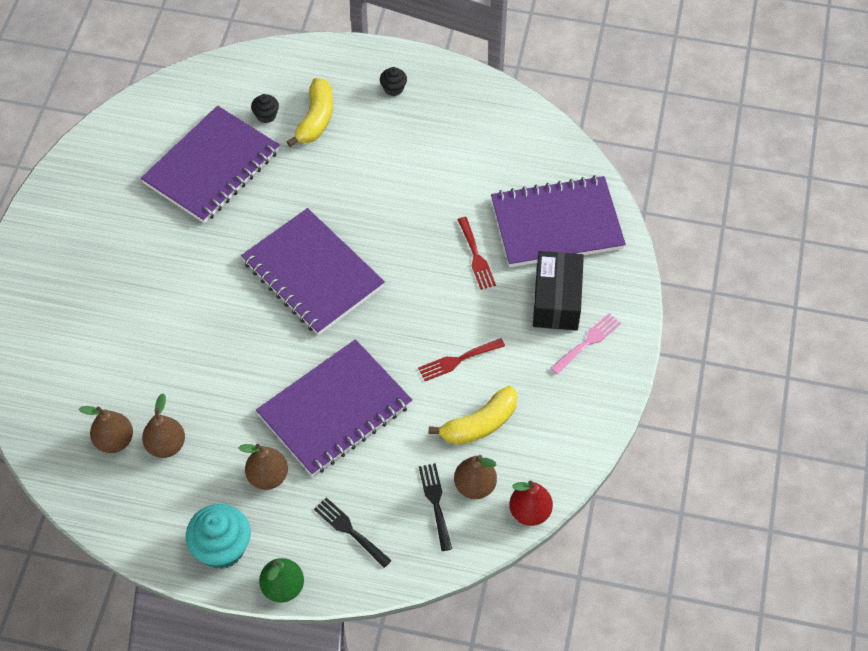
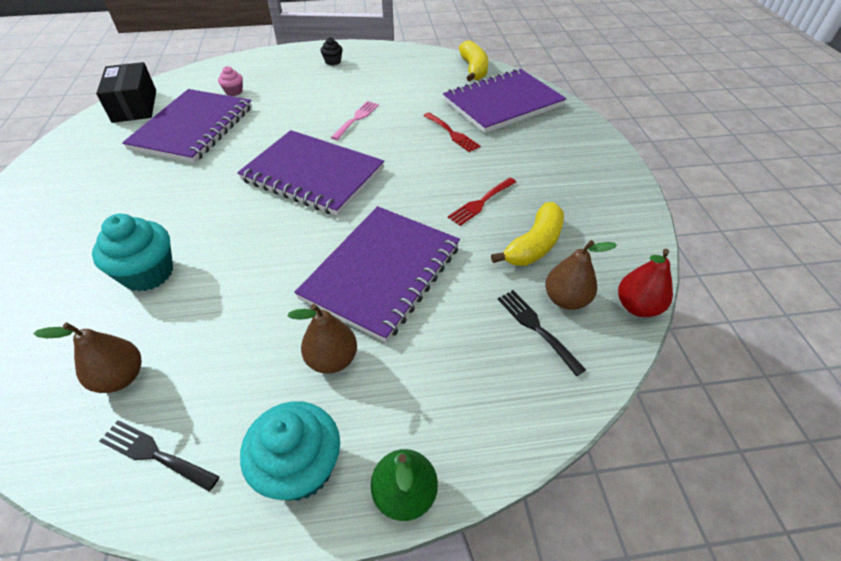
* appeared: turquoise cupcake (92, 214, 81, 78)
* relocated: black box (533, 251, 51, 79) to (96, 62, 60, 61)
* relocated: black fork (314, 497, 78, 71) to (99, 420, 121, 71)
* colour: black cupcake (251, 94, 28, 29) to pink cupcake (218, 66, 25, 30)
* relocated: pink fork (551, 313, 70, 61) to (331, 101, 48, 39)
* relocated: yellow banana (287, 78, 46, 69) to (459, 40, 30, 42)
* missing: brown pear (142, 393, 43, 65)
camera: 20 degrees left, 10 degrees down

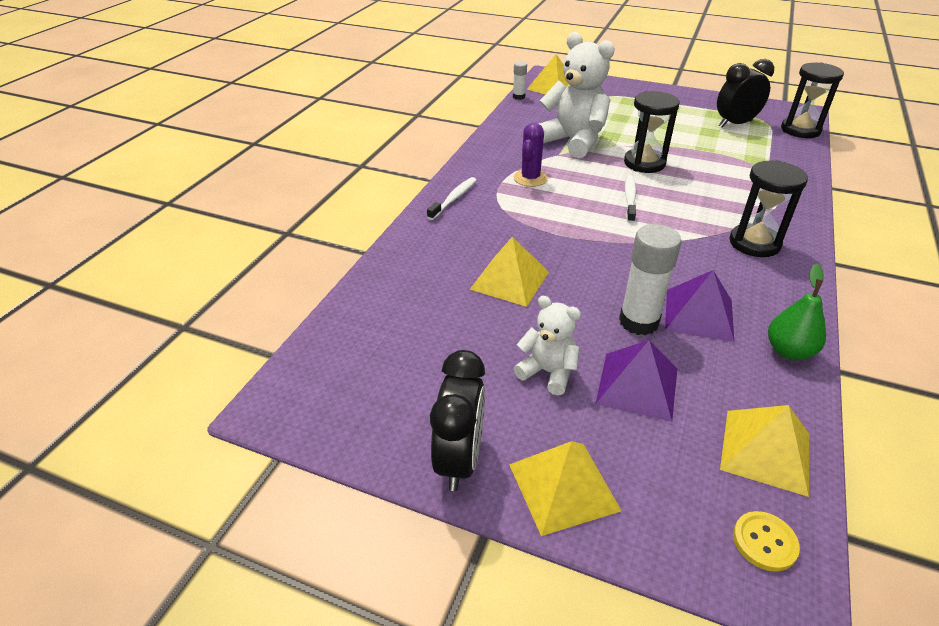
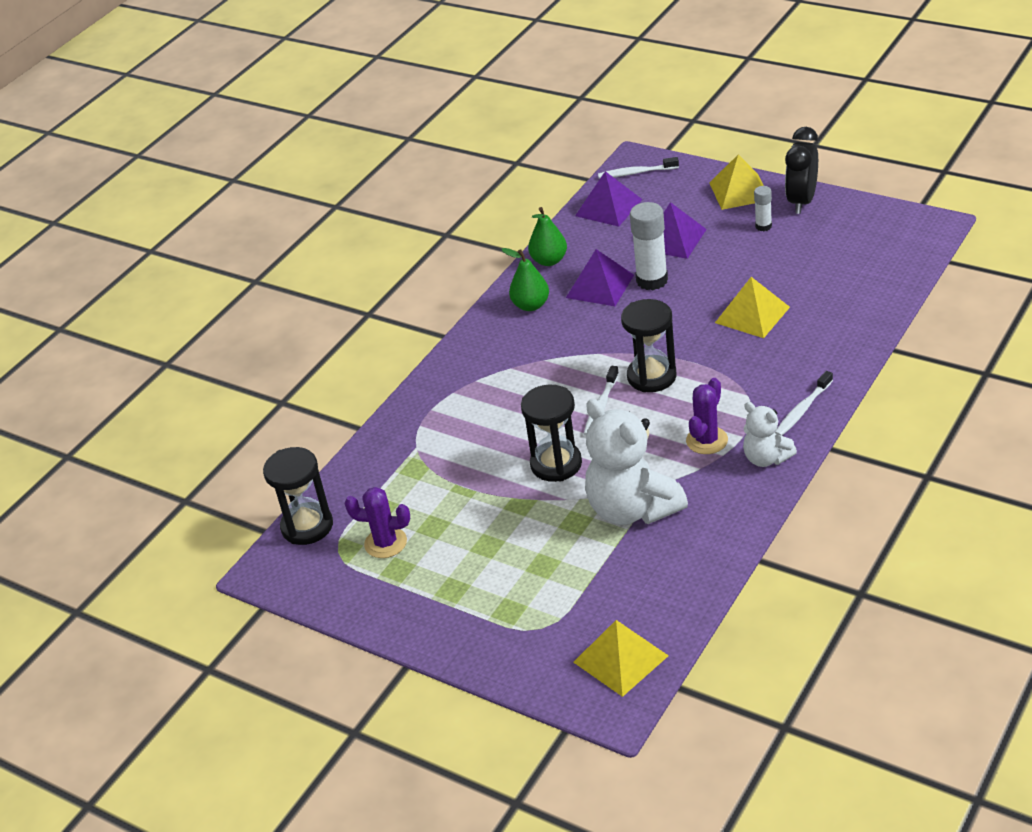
* exchanged: black clock (717, 59, 57, 69) to purple cactus (344, 487, 66, 71)
* appeared: green pear (501, 248, 48, 63)
* colour: yellow pyramid (720, 405, 89, 92) to purple pyramid (575, 171, 68, 56)
* exchanged: yellow button (733, 511, 67, 61) to white toothbrush (598, 157, 81, 22)
* relocated: black hourglass (729, 160, 79, 97) to (621, 299, 56, 93)
* relocated: white teddy bear (514, 296, 67, 99) to (743, 402, 54, 65)
* relocated: white glue stick (513, 61, 14, 39) to (754, 186, 18, 45)
camera: 165 degrees left, 0 degrees up

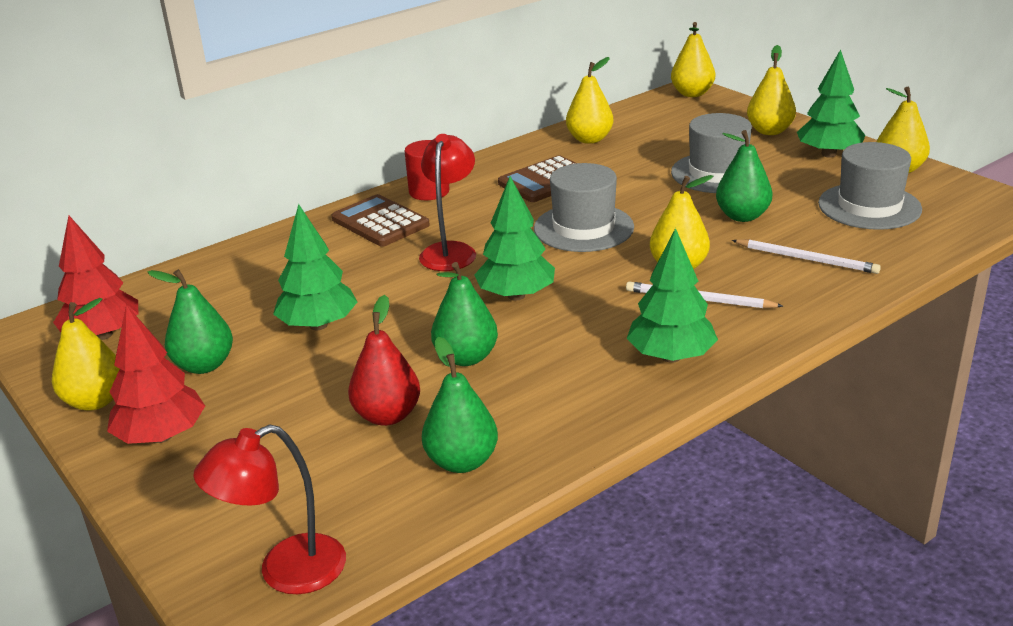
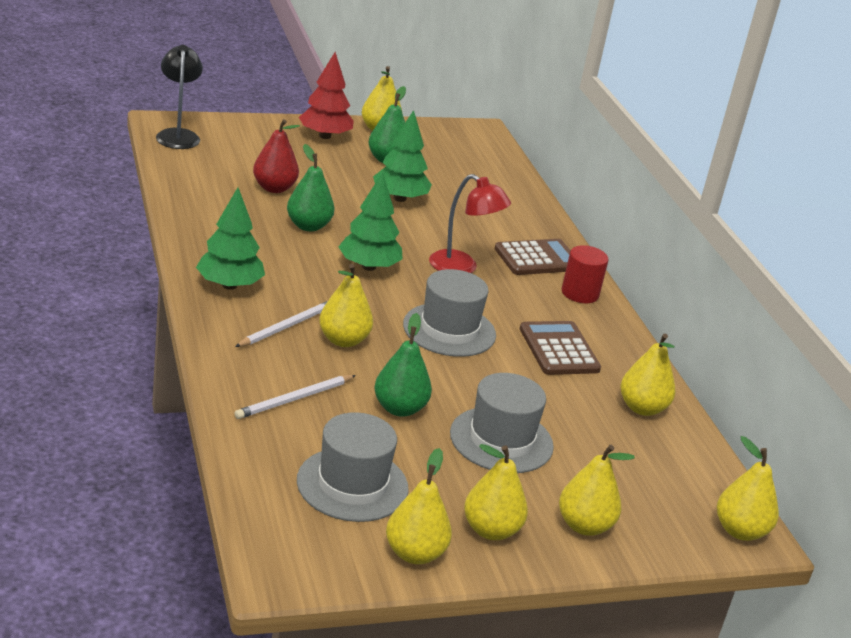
* colour: red lamp (193, 424, 153, 170) to black lamp (156, 45, 47, 104)
* exchanged: green tree (797, 49, 69, 109) to yellow pear (464, 444, 64, 96)
* missing: red tree (53, 216, 85, 124)
* missing: green pear (422, 337, 76, 136)
camera: 105 degrees right, 0 degrees up

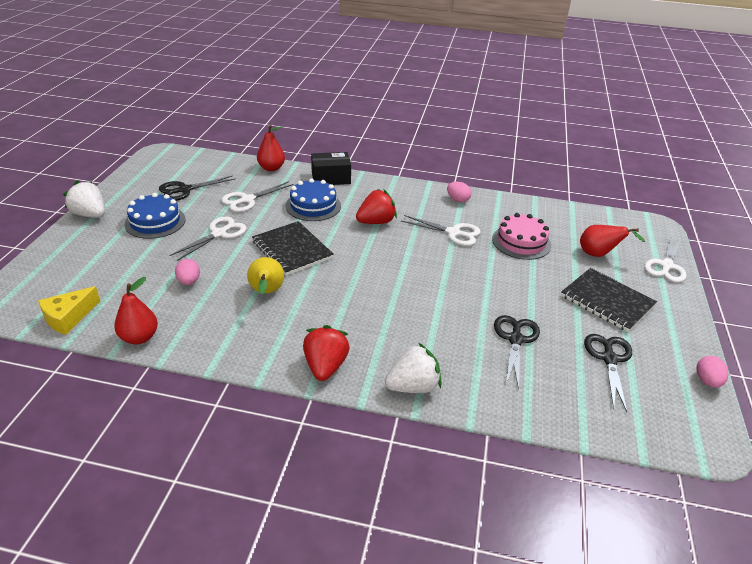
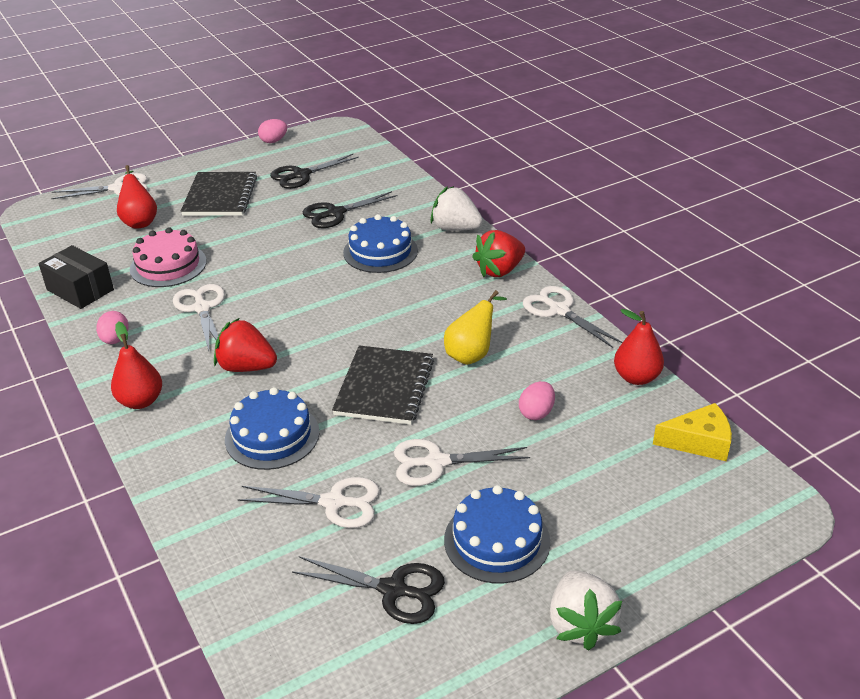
* relocated: black box (311, 152, 40, 33) to (38, 245, 76, 64)
* relocated: red pear (257, 125, 28, 46) to (111, 321, 51, 88)
* appeared: blue cake (343, 214, 75, 59)
* appeared: white scissors (523, 286, 100, 62)
camera: 130 degrees left, 0 degrees up

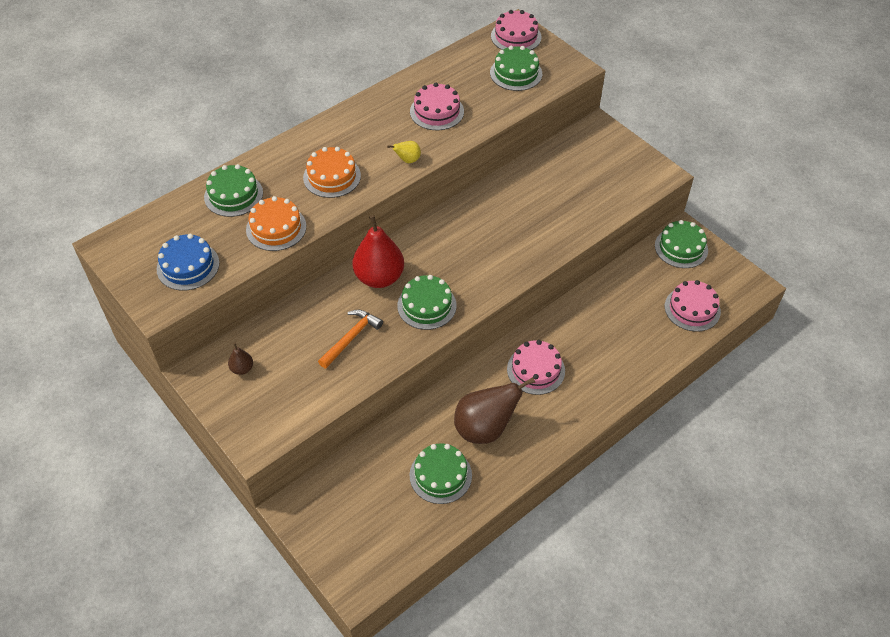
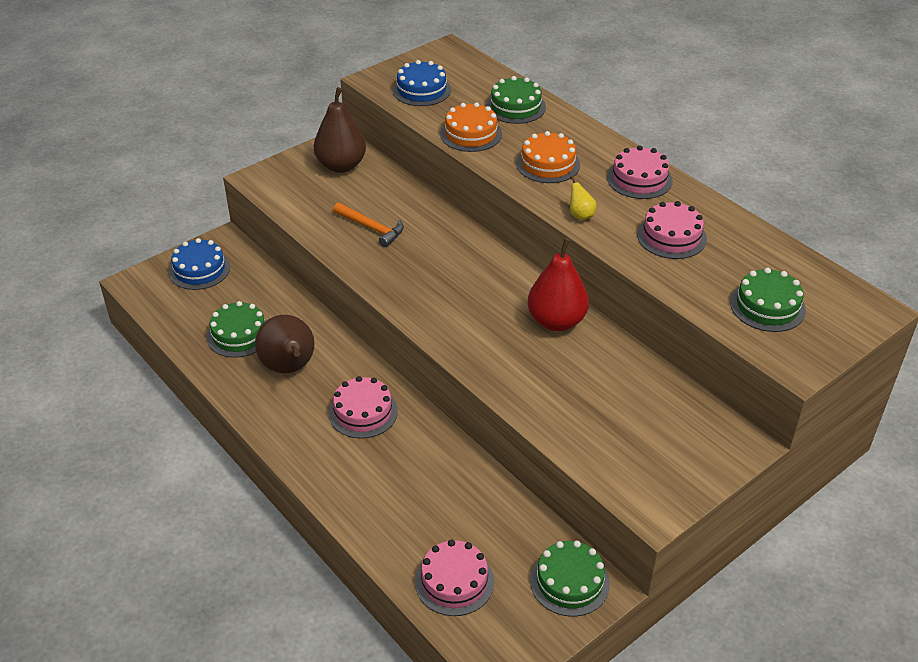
* appeared: blue cake (169, 238, 61, 52)
* size: brown pear (228, 343, 25, 32) = (314, 87, 52, 86) x2.22
* relocated: red pear (353, 215, 51, 73) to (528, 238, 61, 93)
* relocated: pink cake (491, 10, 50, 40) to (607, 146, 66, 53)
* missing: green cake (397, 275, 60, 55)
camera: 90 degrees right, 10 degrees down

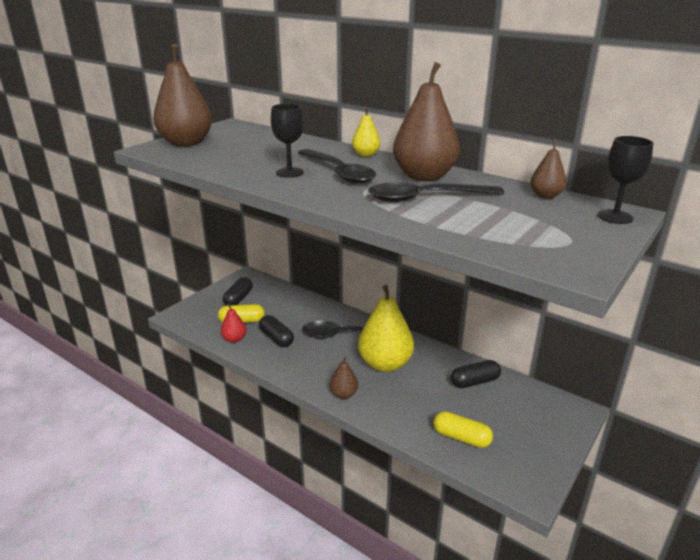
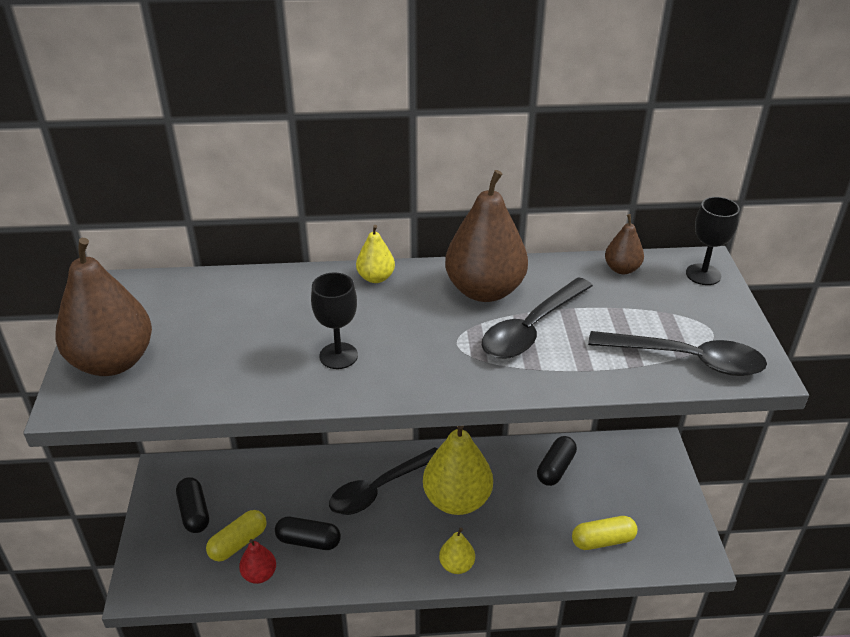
* colour: brown pear (330, 356, 28, 43) to yellow pear (439, 528, 36, 46)
* relocated: black spoon (298, 149, 78, 35) to (588, 331, 179, 45)
camera: 40 degrees left, 10 degrees up

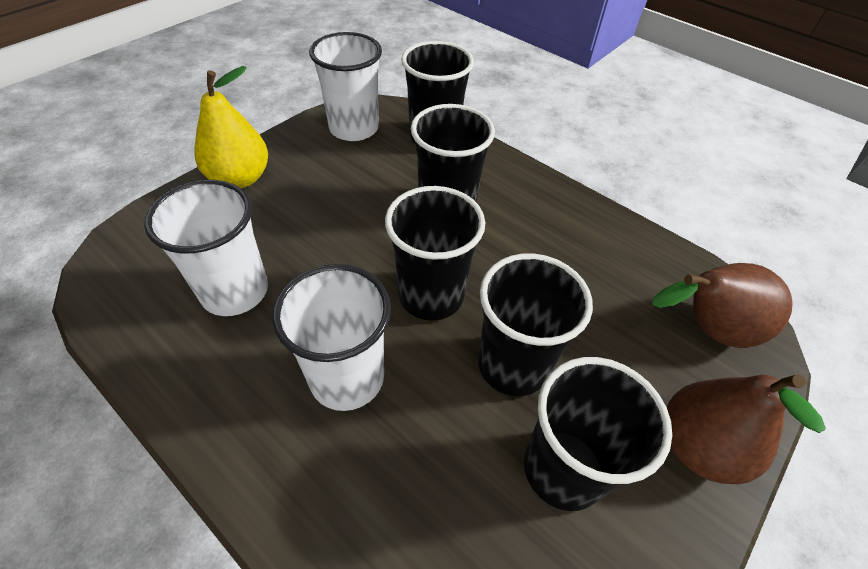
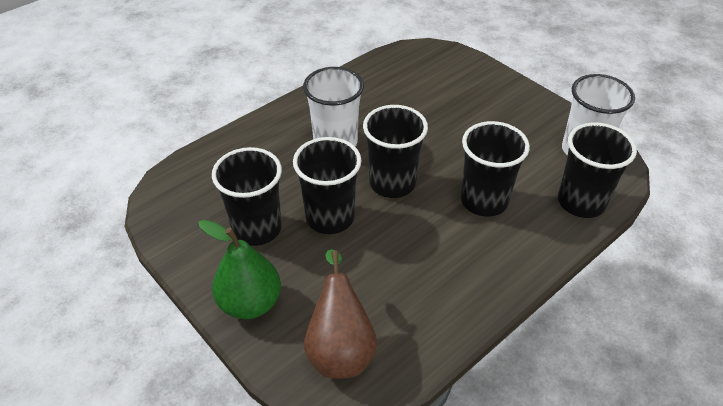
* colour: brown pear (667, 374, 159, 111) to green pear (198, 220, 83, 99)
* missing: white cup (144, 180, 124, 136)
* missing: yellow pear (194, 66, 74, 122)
camera: 100 degrees right, 5 degrees down

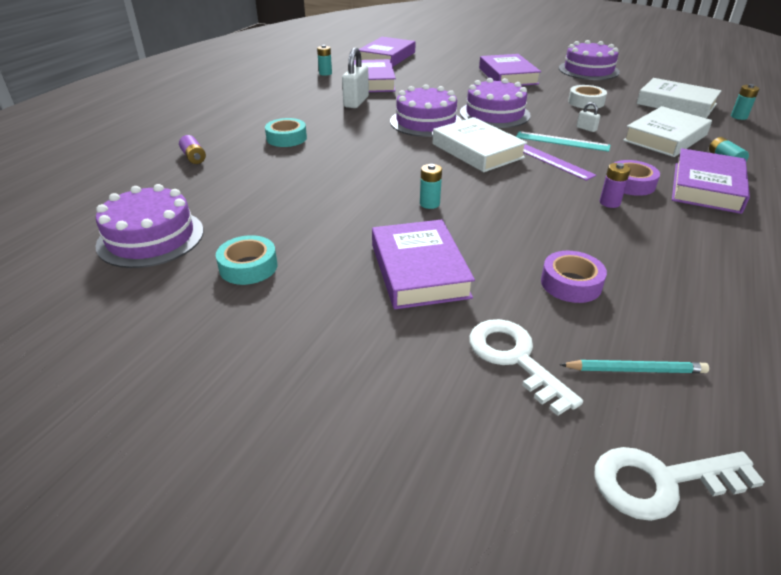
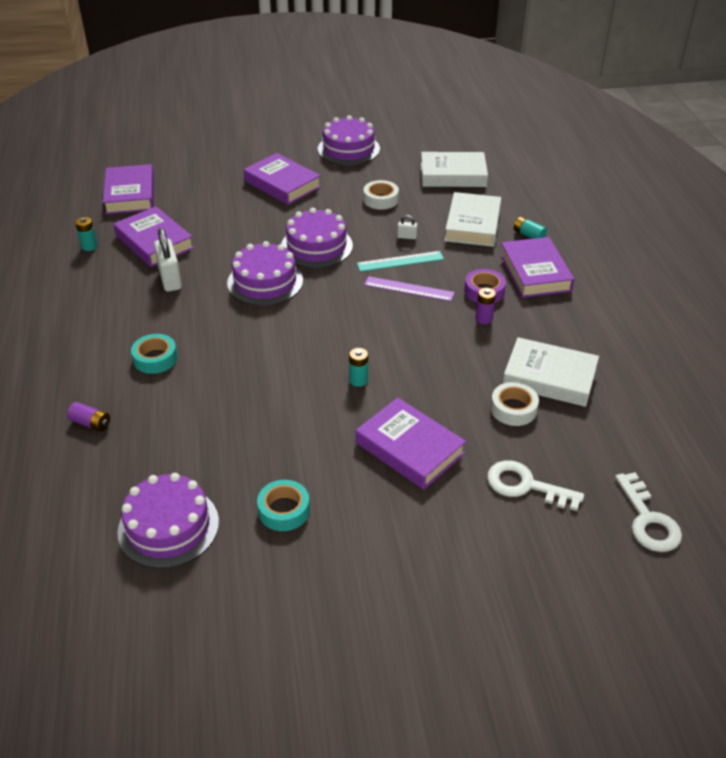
* colour: purple tape (541, 251, 66, 52) to white tape (491, 382, 48, 44)
* relocated: white book (433, 117, 95, 55) to (503, 337, 96, 70)
* spun: white key (594, 447, 171, 74) = (615, 472, 67, 80) 60 degrees counterclockwise
* missing: turquoise pencil (560, 360, 149, 13)
* missing: turquoise battery (731, 84, 28, 36)
camera: 35 degrees left, 5 degrees up

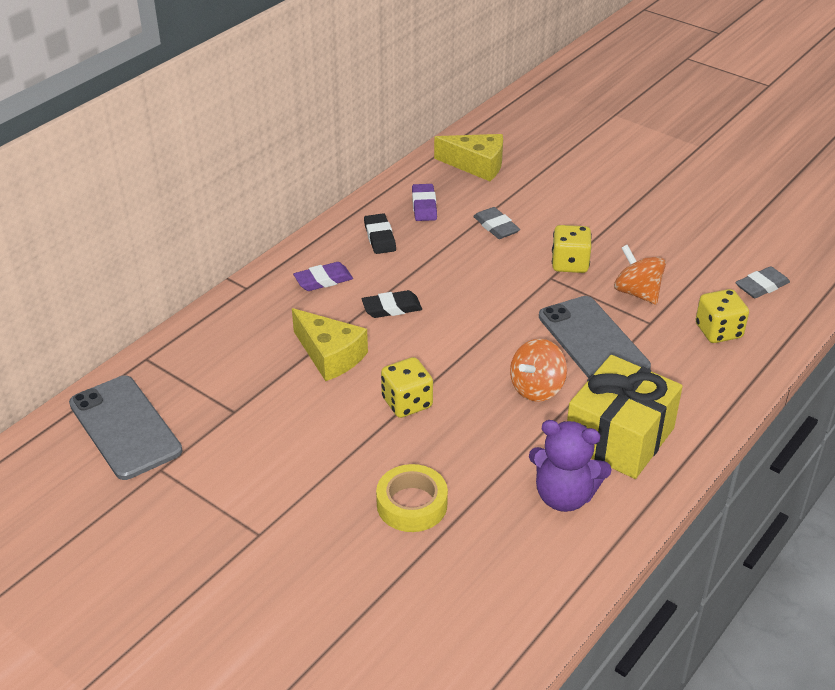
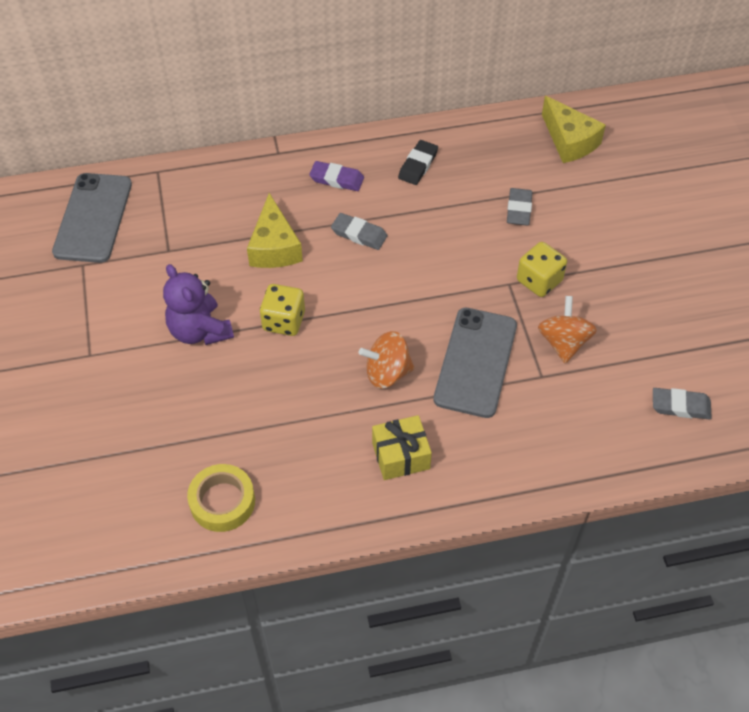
* relocated: purple teddy bear (529, 420, 83, 92) to (163, 264, 71, 81)
* relocated: yellow tape (376, 464, 72, 68) to (187, 464, 68, 68)
* colour: black eraser (362, 290, 60, 28) to grey eraser (331, 213, 57, 37)
* size: yellow gift (567, 355, 116, 124) = (372, 415, 60, 65) x0.59
* missing: purple eraser (412, 184, 25, 37)
* missing: yellow dice (696, 289, 53, 54)
camera: 40 degrees right, 15 degrees up

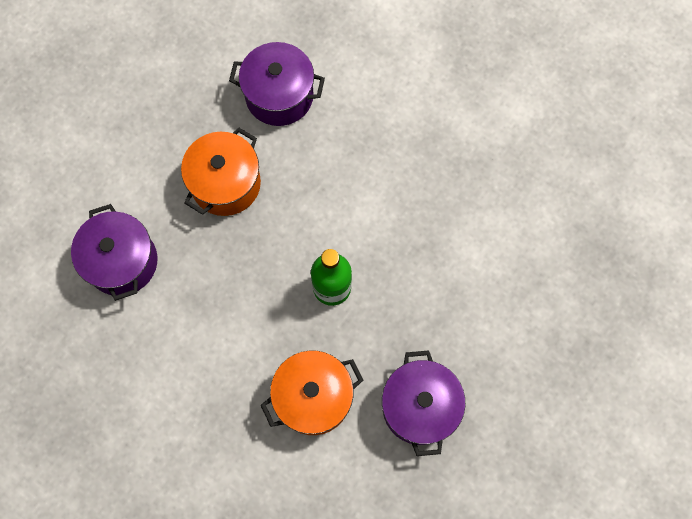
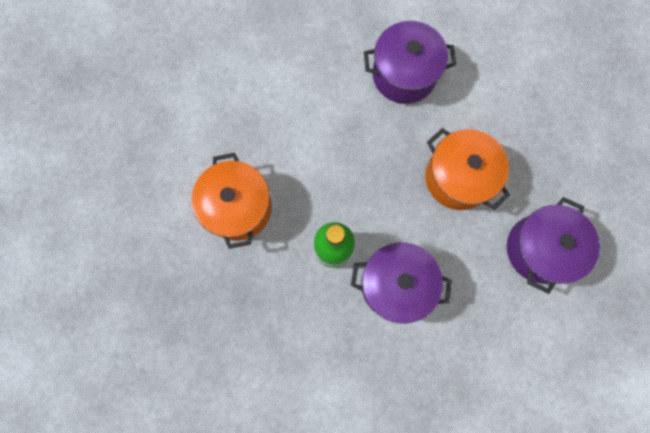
* relocated: purple pot (382, 350, 83, 106) to (351, 242, 101, 82)
camera: 105 degrees right, 5 degrees up

